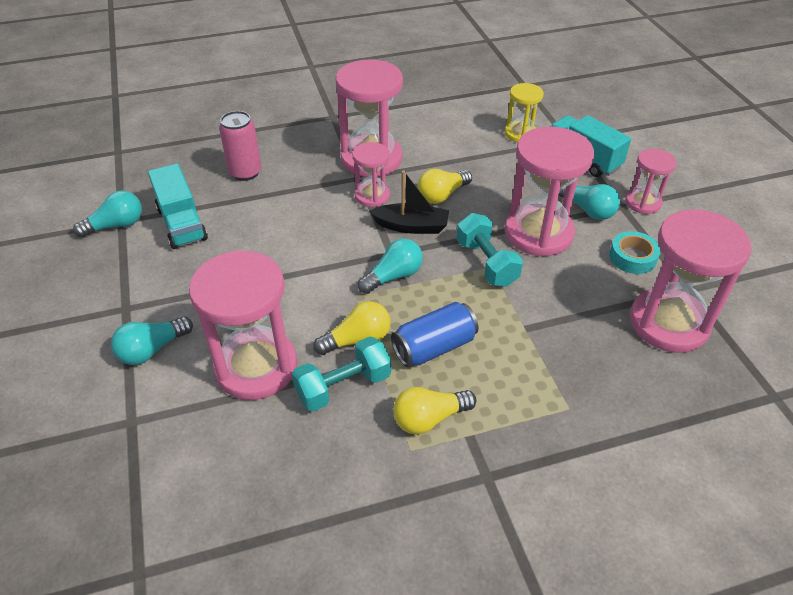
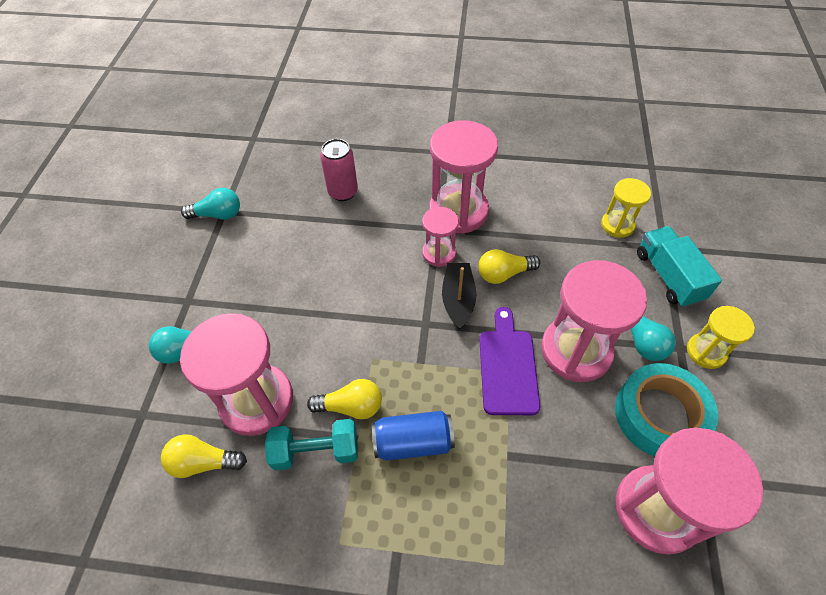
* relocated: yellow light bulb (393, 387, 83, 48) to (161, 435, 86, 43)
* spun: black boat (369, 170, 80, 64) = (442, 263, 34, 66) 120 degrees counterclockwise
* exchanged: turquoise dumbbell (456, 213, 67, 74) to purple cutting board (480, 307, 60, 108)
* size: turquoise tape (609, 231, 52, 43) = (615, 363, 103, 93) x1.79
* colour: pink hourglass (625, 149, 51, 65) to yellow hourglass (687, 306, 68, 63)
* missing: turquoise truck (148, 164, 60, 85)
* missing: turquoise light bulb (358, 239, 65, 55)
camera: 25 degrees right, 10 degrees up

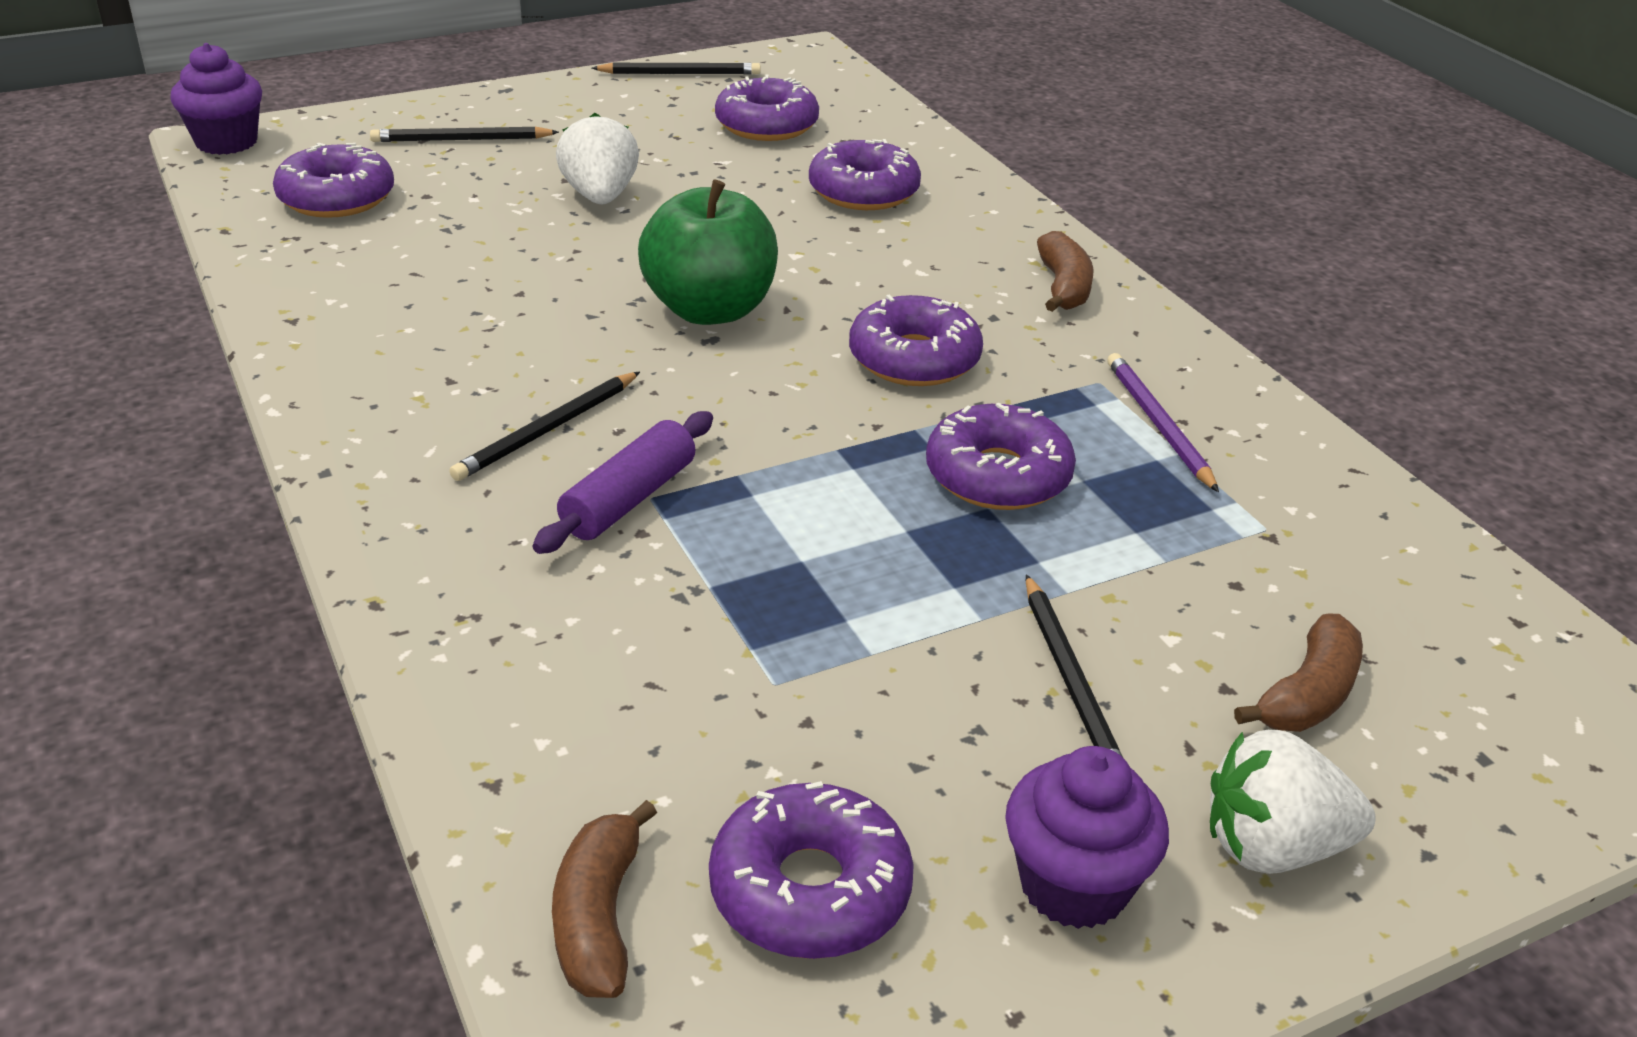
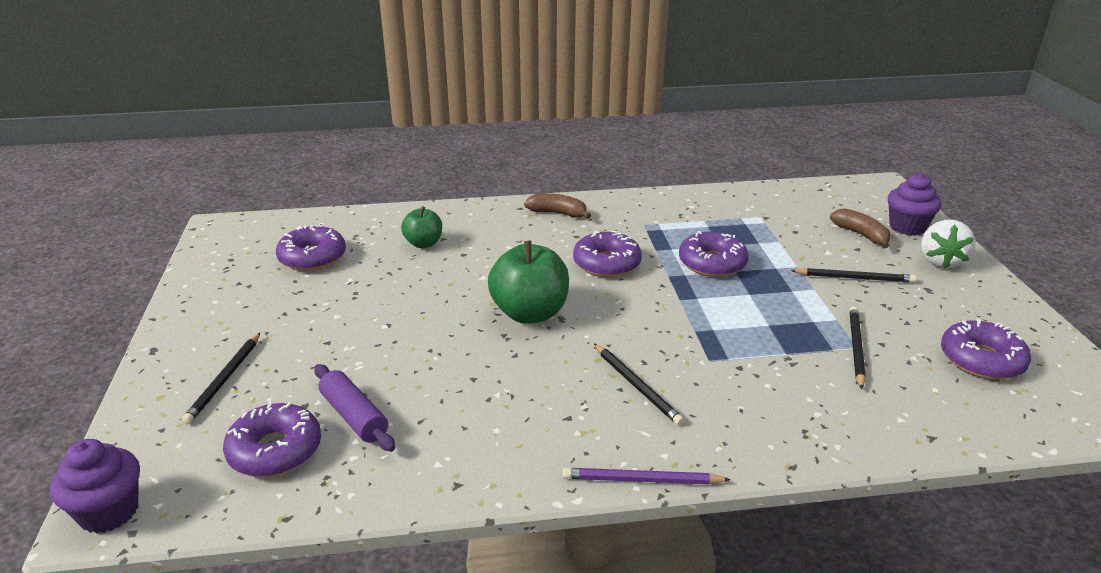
* relocated: purple rolling pin (532, 411, 181, 143) to (314, 364, 81, 88)
* exchanged: purple donut (809, 139, 112, 71) to green apple (401, 206, 41, 42)
* relocated: purple pencil (1107, 353, 112, 139) to (562, 468, 169, 16)
* relocated: black pencil (592, 63, 169, 11) to (849, 306, 17, 83)
* relocated: purple cupcake (1005, 746, 164, 183) to (888, 173, 53, 63)
* missing: brown banana (552, 800, 105, 198)
* missing: white strawberry (556, 113, 83, 91)
camera: 70 degrees left, 5 degrees down

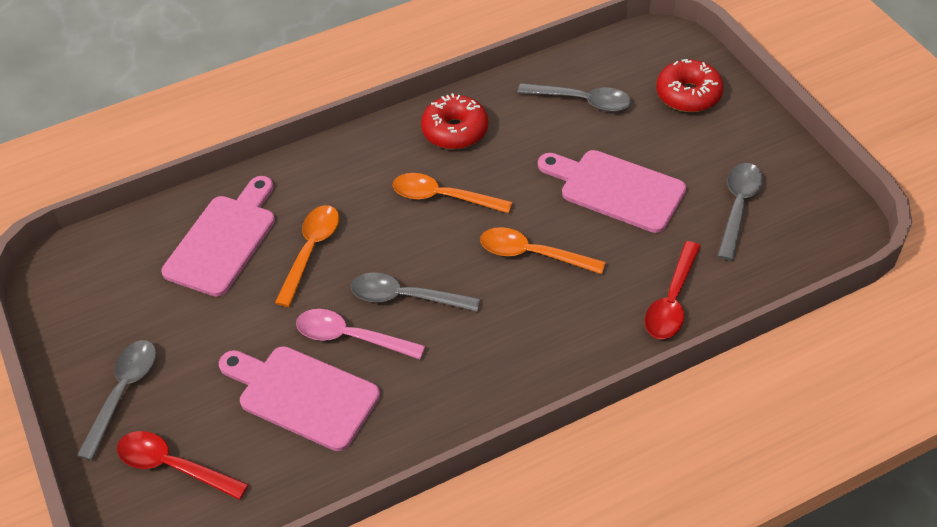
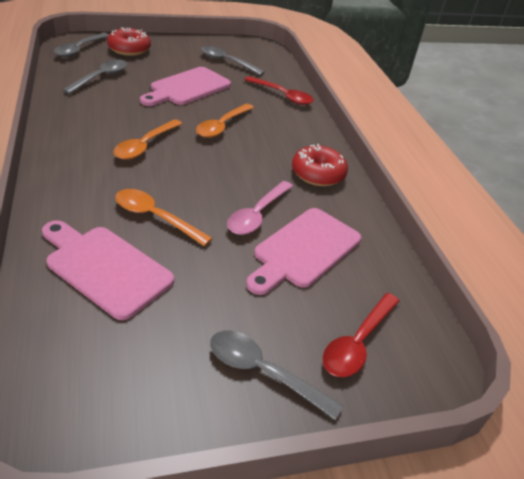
* relocated: grey spoon (351, 272, 129, 40) to (54, 33, 55, 24)
* relocated: red donut (421, 93, 67, 56) to (292, 144, 56, 42)
camera: 85 degrees left, 10 degrees down

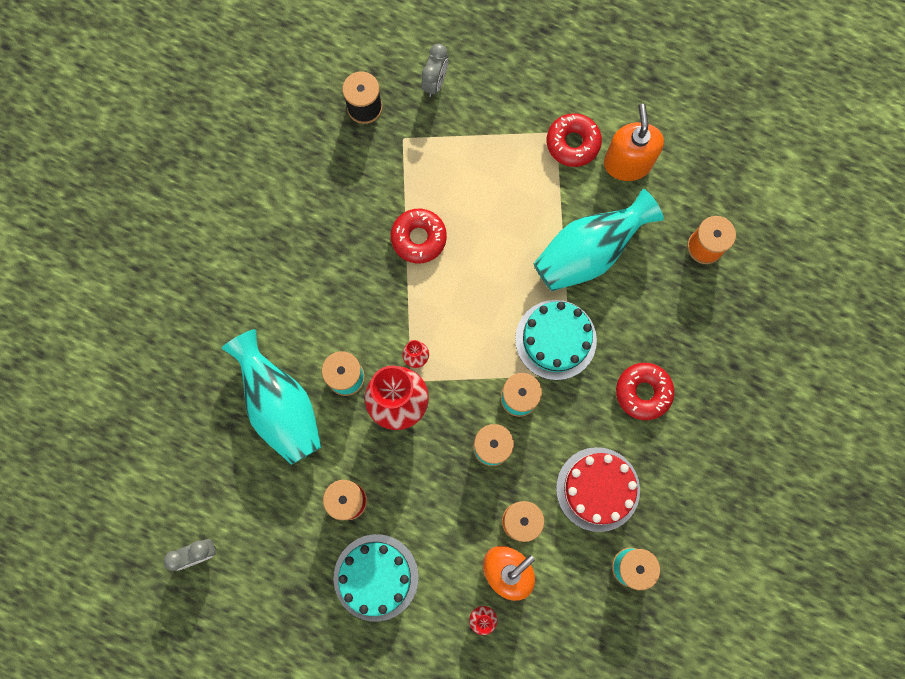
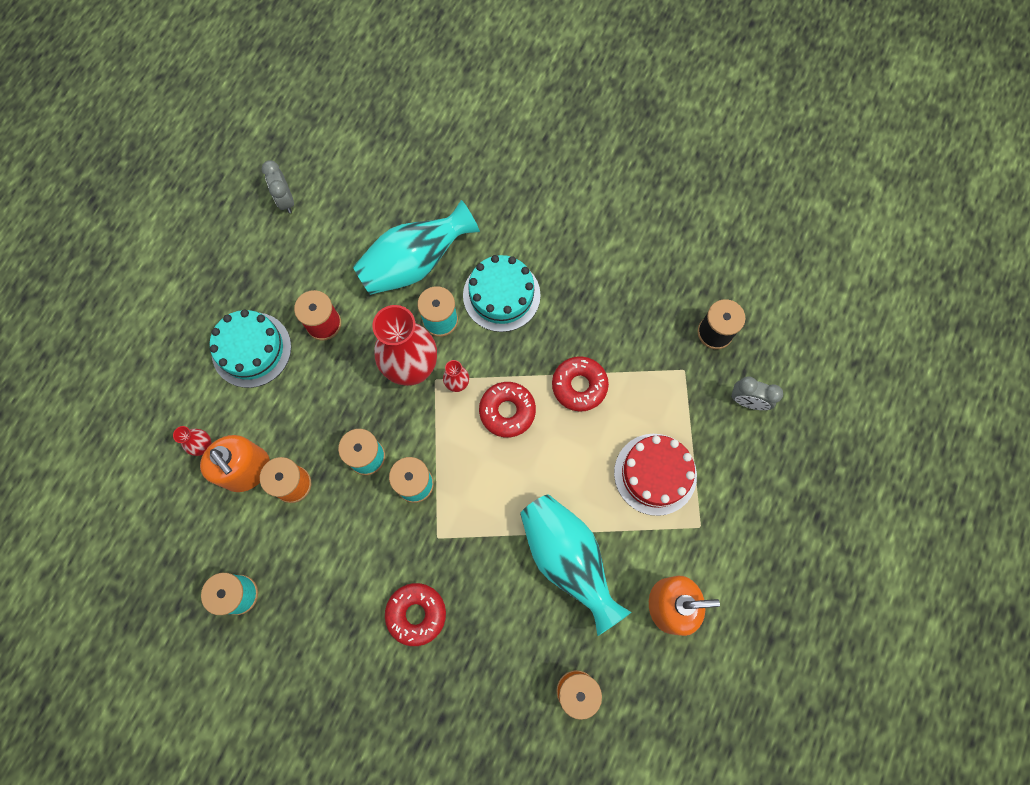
* relocated: turquoise cake (515, 300, 82, 80) to (463, 255, 78, 77)
* relocated: red donut (547, 113, 55, 54) to (479, 382, 57, 56)
* relocated: red cake (556, 447, 84, 85) to (614, 434, 83, 82)
camera: 90 degrees right, 5 degrees down

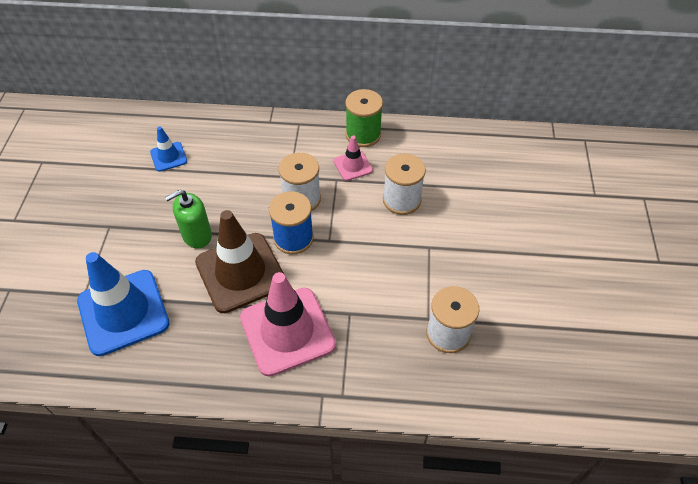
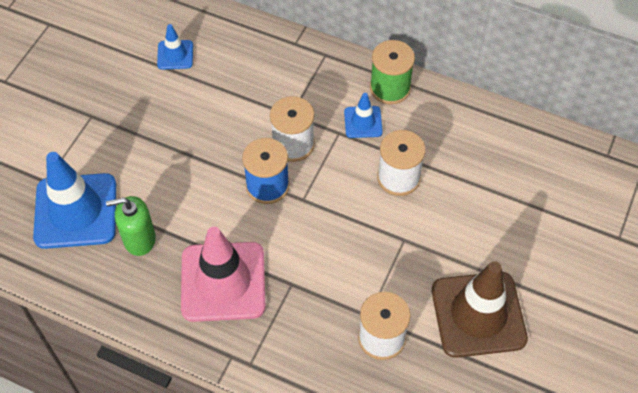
* relocated: green soap dispenser (165, 190, 47, 59) to (106, 196, 50, 60)
* colour: pink traffic cone (334, 135, 39, 46) to blue traffic cone (344, 93, 39, 45)
* relocated: brown traffic cone (195, 210, 91, 103) to (432, 261, 96, 97)
camera: 20 degrees right, 5 degrees up

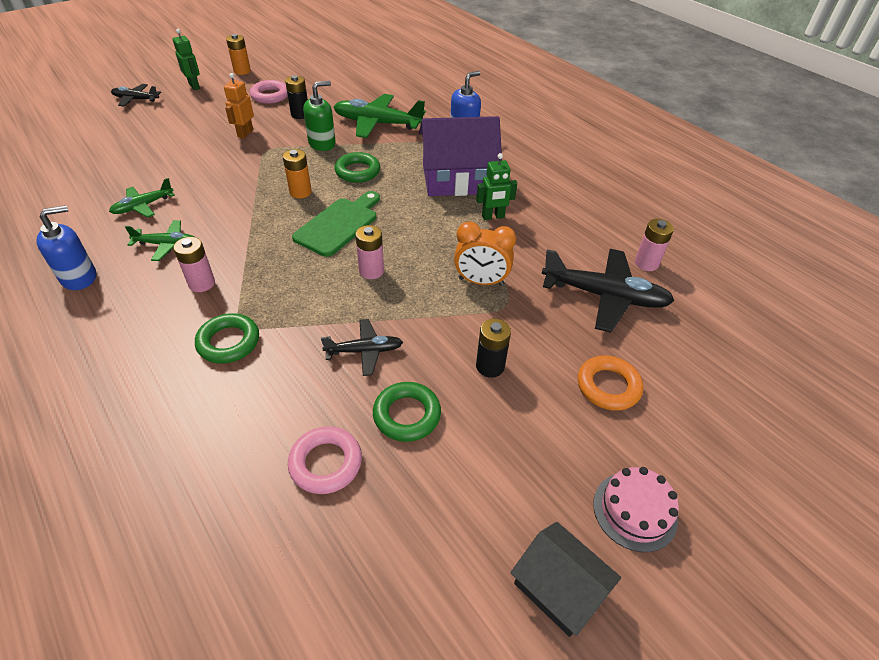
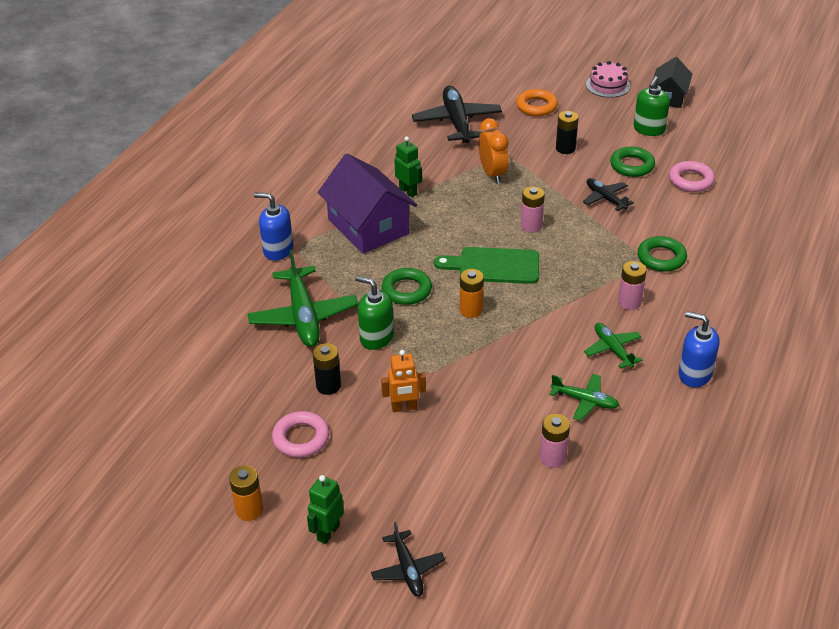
* relocated: pink battery (635, 219, 39, 52) to (540, 414, 30, 54)
* appeared: green soap dispenser (634, 76, 36, 60)
camera: 115 degrees left, 5 degrees down

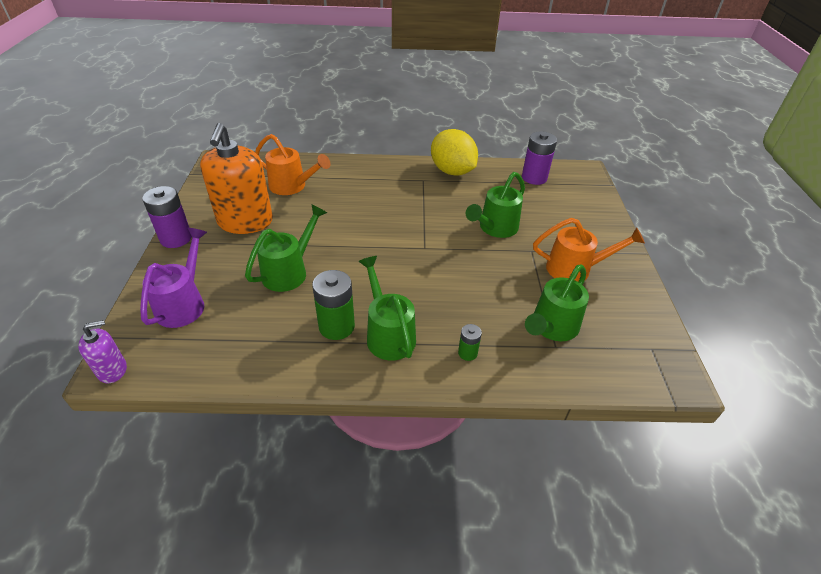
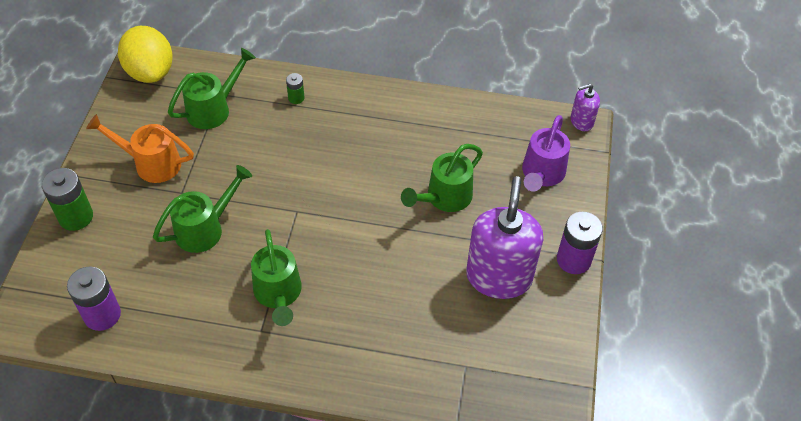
* relocated: green battery (312, 270, 43, 70) to (42, 168, 51, 63)
* relocated: yellow lemon (431, 129, 47, 47) to (118, 26, 55, 57)
* relocated: green watering can (358, 256, 58, 105) to (251, 229, 51, 97)
* colour: orange soap dispenser (200, 123, 73, 111) to purple soap dispenser (466, 176, 77, 123)
* missing: orange watering can (255, 134, 76, 61)
camera: 170 degrees left, 10 degrees up

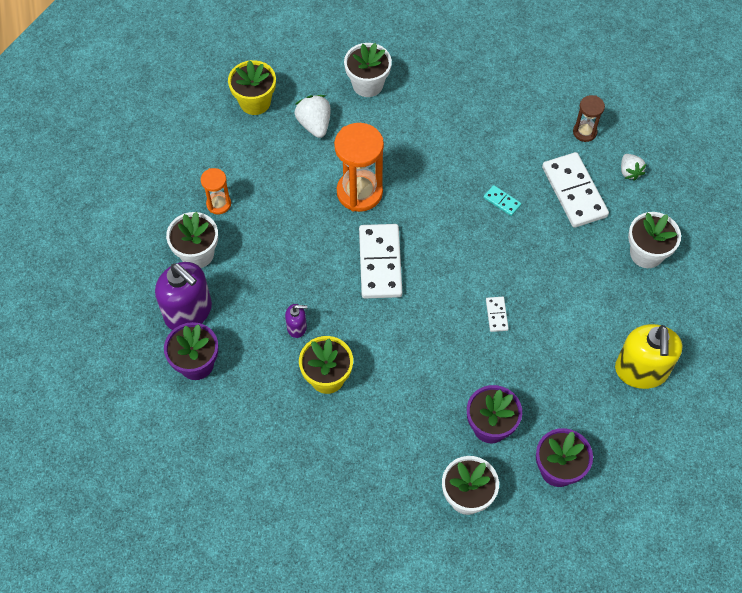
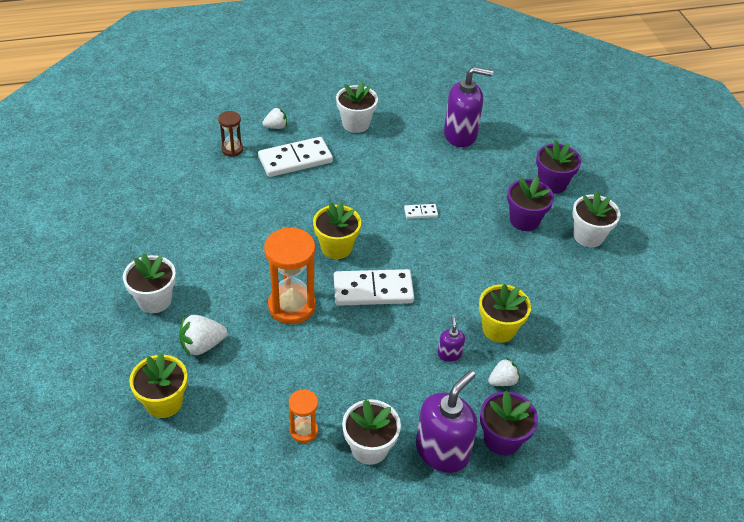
* appeared: yellow flower pot (313, 202, 48, 57)
* colour: yellow soap dispenser (615, 324, 68, 65) to purple soap dispenser (444, 67, 49, 80)
* appeared: white strawberry (488, 358, 32, 28)
* missing: turquoise domino (483, 185, 38, 31)
camera: 95 degrees left, 15 degrees down

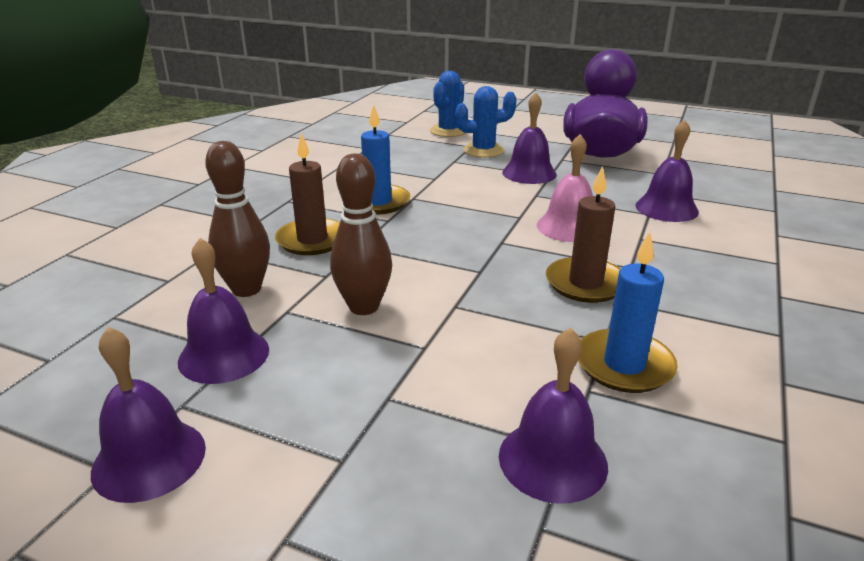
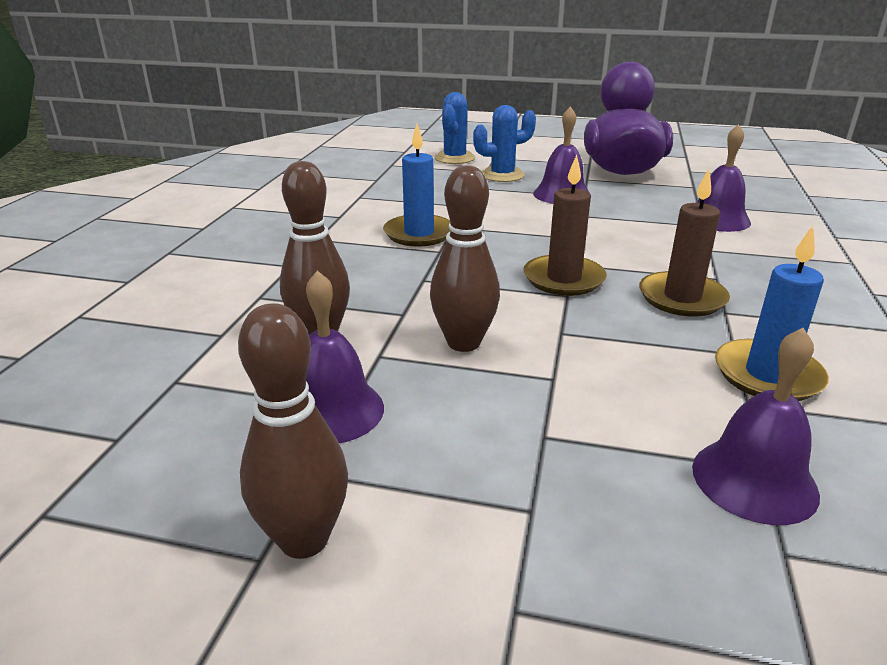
* exchanged: purple bell (91, 327, 115, 176) to brown bowling pin (238, 303, 110, 256)
* relocated: brown candle (275, 133, 65, 122) to (523, 155, 84, 141)
* missing: pink bell (537, 134, 56, 108)
camera: 10 degrees left, 0 degrees up

